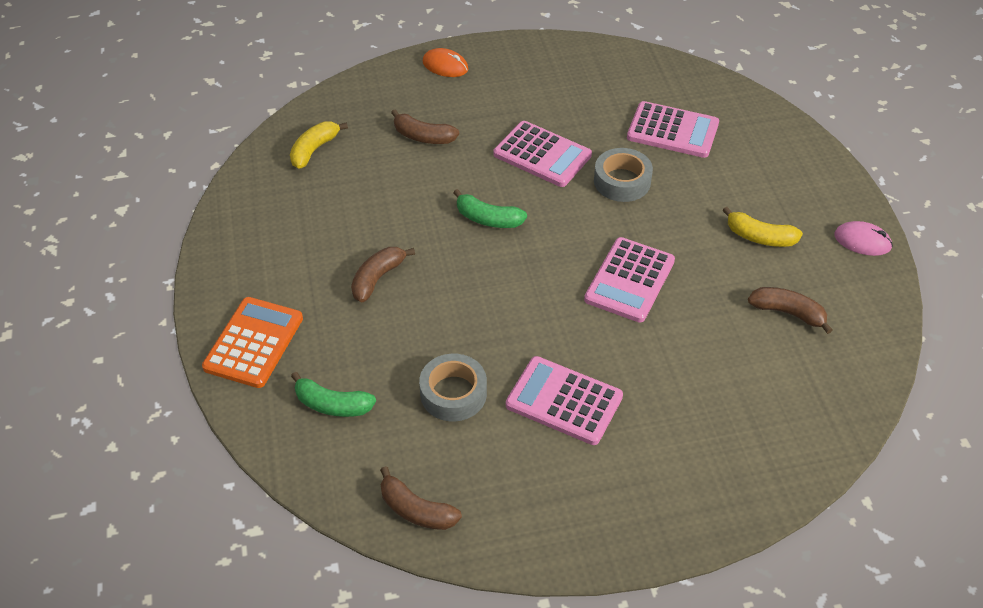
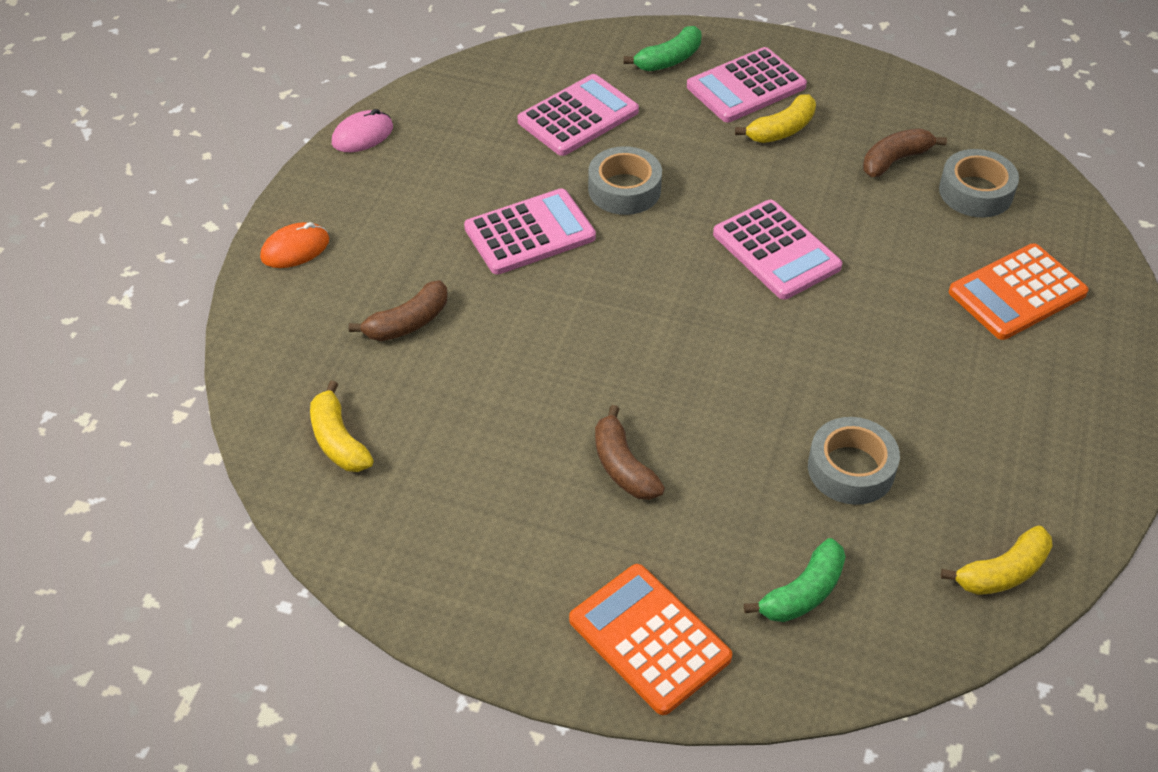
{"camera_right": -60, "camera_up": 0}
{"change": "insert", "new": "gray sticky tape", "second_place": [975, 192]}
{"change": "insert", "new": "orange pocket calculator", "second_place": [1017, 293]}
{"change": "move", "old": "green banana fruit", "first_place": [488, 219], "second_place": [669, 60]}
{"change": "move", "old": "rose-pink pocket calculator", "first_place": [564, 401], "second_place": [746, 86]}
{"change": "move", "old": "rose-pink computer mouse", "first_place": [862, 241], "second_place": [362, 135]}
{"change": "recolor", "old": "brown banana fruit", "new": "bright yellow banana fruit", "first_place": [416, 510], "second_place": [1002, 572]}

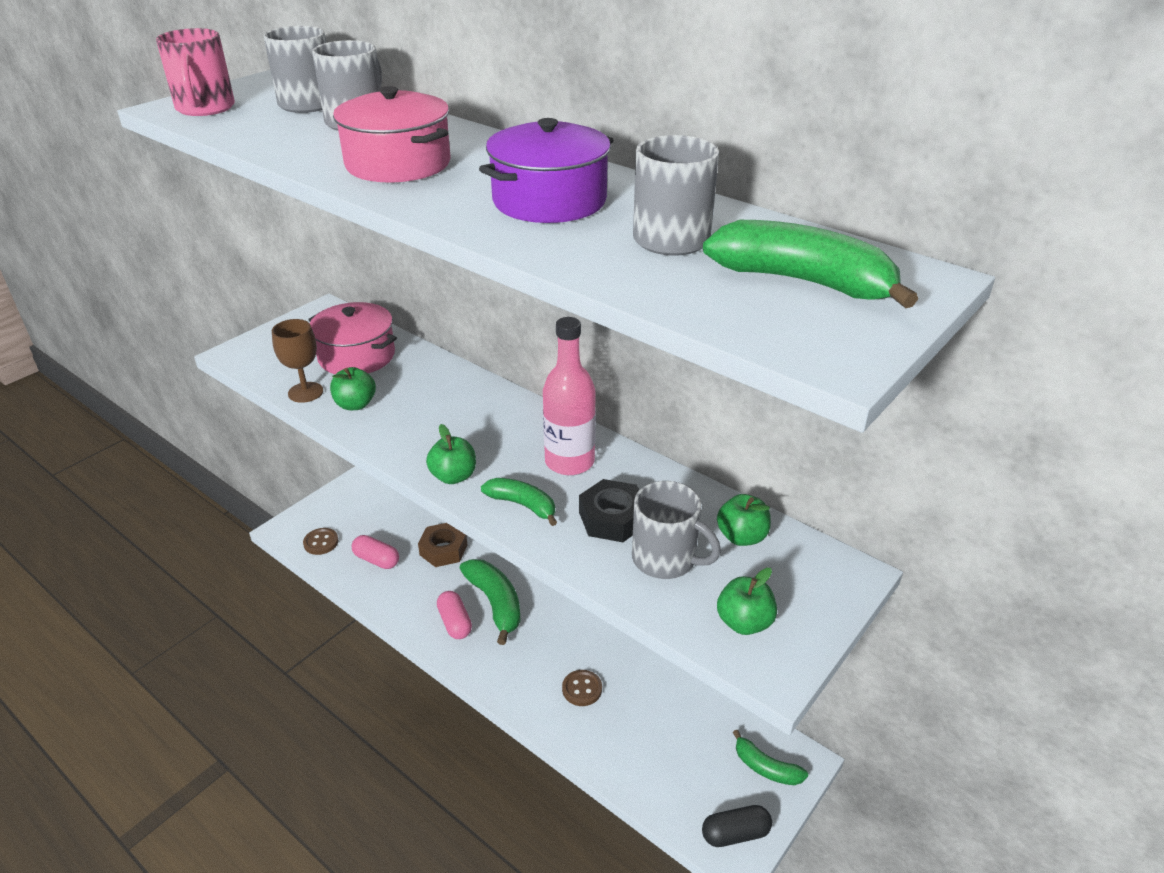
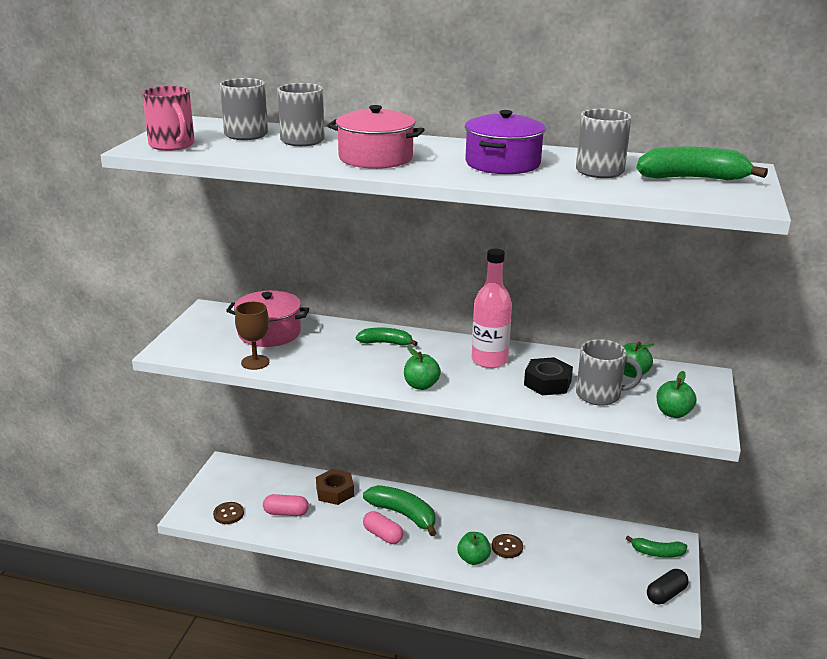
{"camera_right": -25, "camera_up": -10}
{"change": "move", "old": "green apple fruit", "first_place": [355, 404], "second_place": [473, 559]}
{"change": "move", "old": "green banana fruit", "first_place": [523, 505], "second_place": [386, 343]}

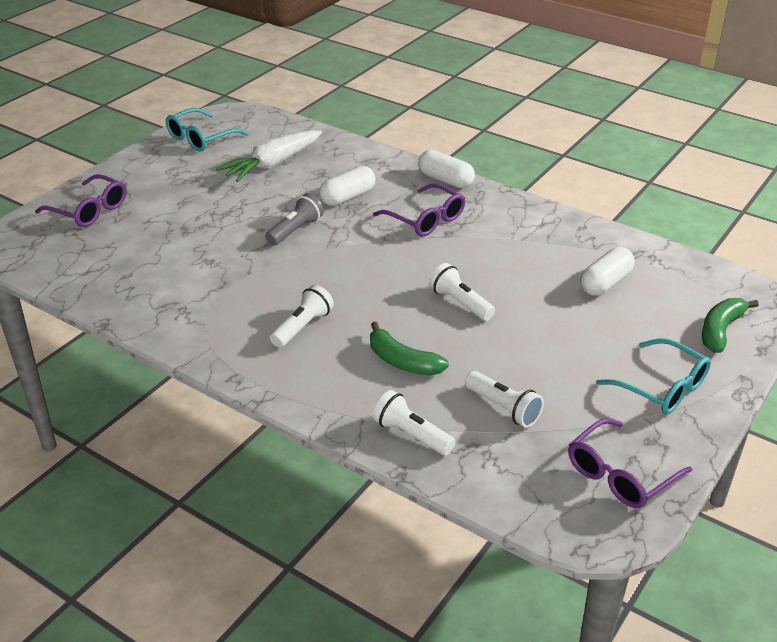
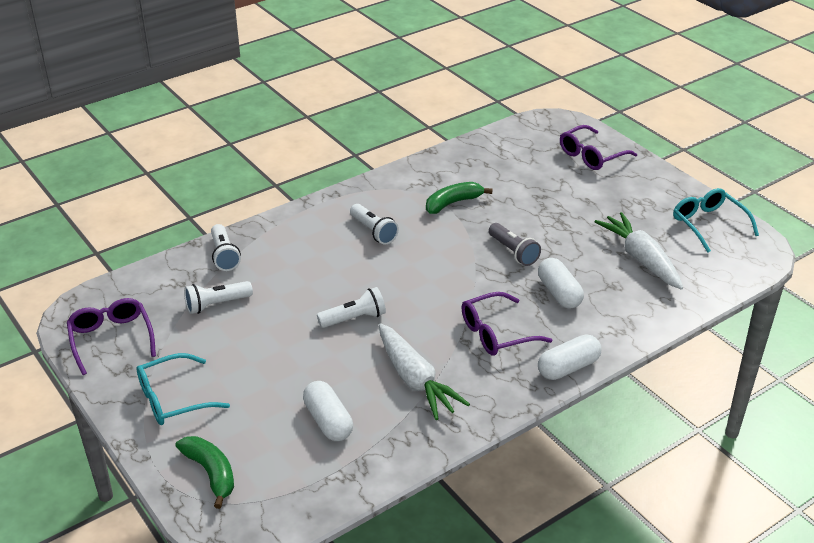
{"camera_right": 110, "camera_up": 0}
{"change": "insert", "new": "pure white root vegetable", "second_place": [415, 380]}
{"change": "move", "old": "green banana fruit", "first_place": [402, 361], "second_place": [453, 203]}
{"change": "rotate", "old": "pure white flashlight", "first_place": [411, 435], "second_place": [224, 255], "degrees": 105}

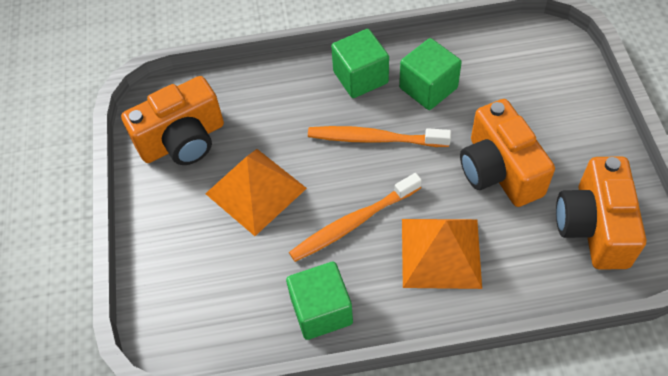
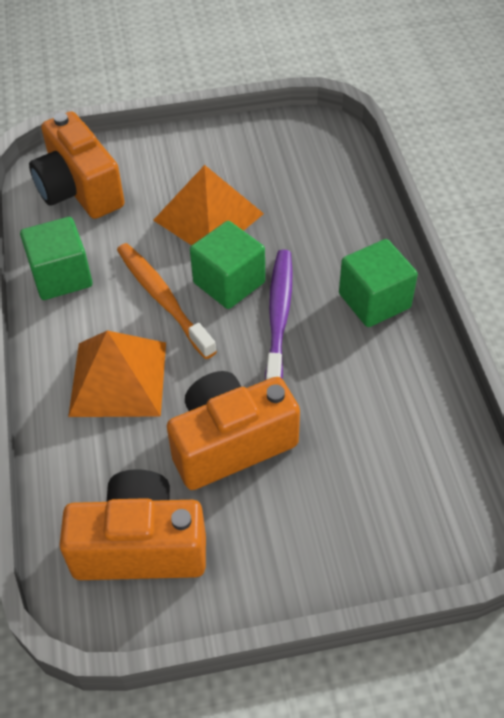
{"camera_right": 85, "camera_up": -5}
{"change": "move", "old": "orange camera", "first_place": [183, 140], "second_place": [79, 190]}
{"change": "move", "old": "green solid cube", "first_place": [428, 88], "second_place": [229, 282]}
{"change": "recolor", "old": "orange tooth brush", "new": "violet tooth brush", "first_place": [374, 139], "second_place": [279, 316]}

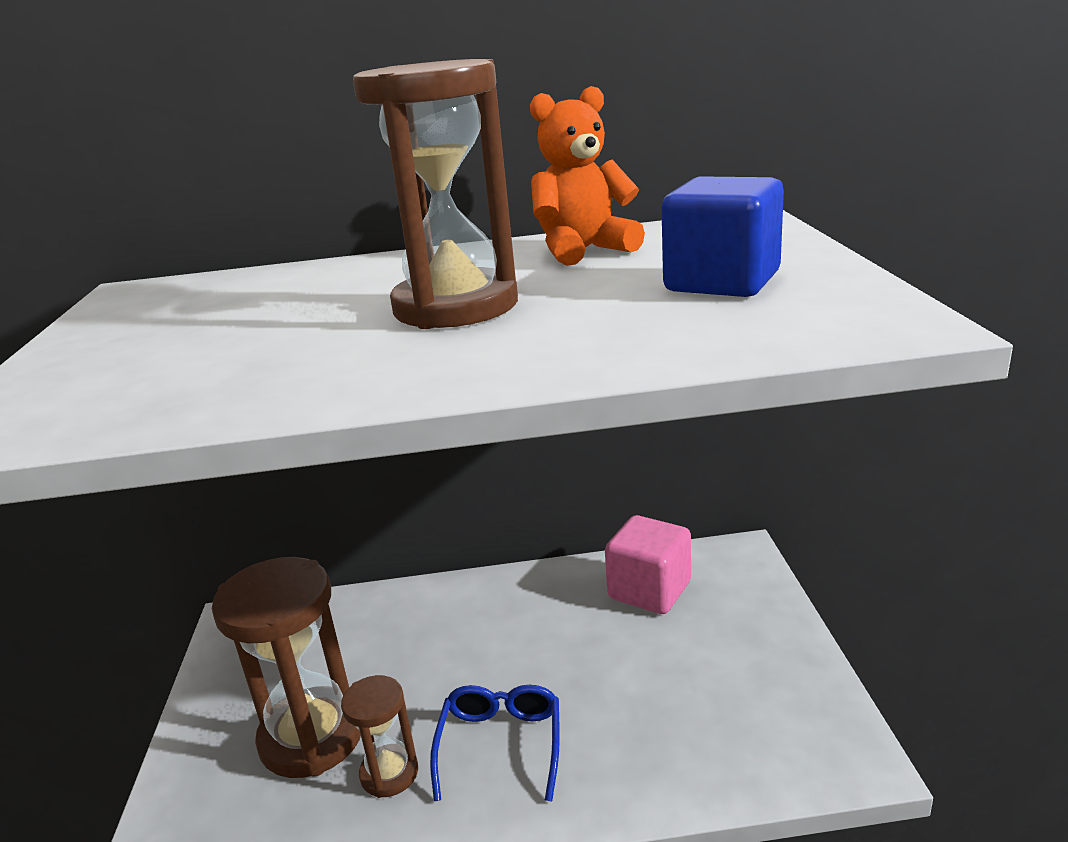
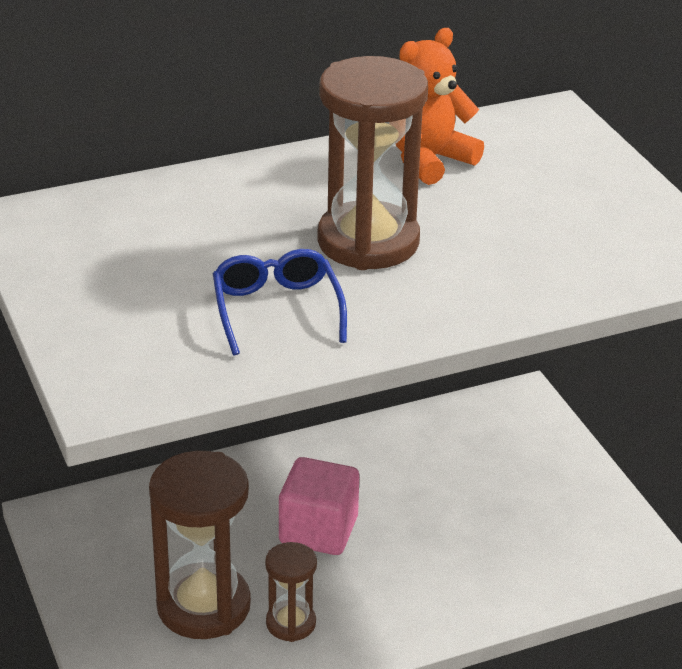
{"camera_right": -20, "camera_up": 10}
{"change": "delete", "old": "royal blue solid cube", "first_place": [722, 282]}
{"change": "move", "old": "royal blue glasses", "first_place": [500, 745], "second_place": [277, 310]}
{"change": "move", "old": "rose-pink solid cube", "first_place": [649, 590], "second_place": [318, 531]}

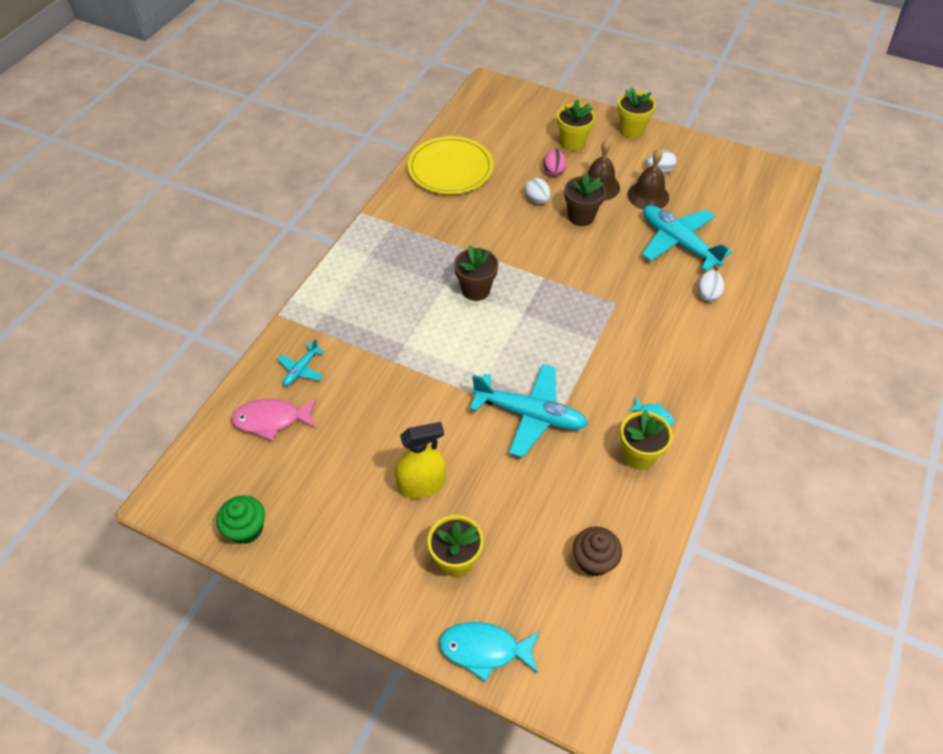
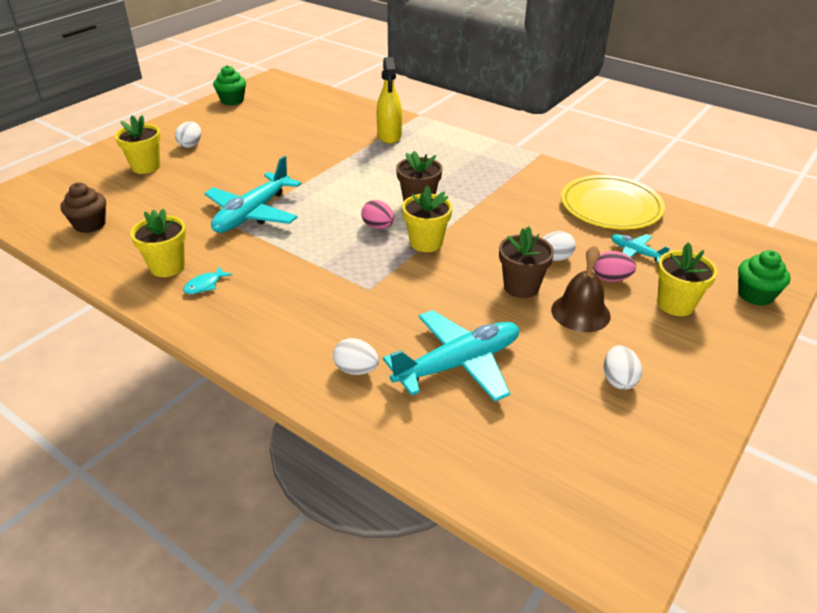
{"camera_right": 100, "camera_up": -15}
{"change": "delete", "old": "rose-pink toy fish", "first_place": [271, 420]}
{"change": "delete", "old": "teal toy fish", "first_place": [484, 649]}
{"change": "delete", "old": "brown school bell", "first_place": [648, 196]}
{"change": "insert", "new": "pure white toy egg", "second_place": [190, 145]}
{"change": "insert", "new": "rose-pink toy egg", "second_place": [378, 227]}
{"change": "insert", "new": "green fairy cake", "second_place": [755, 295]}
{"change": "move", "old": "teal toy plane", "first_place": [301, 369], "second_place": [636, 252]}
{"change": "move", "old": "bright yellow spray cleaner", "first_place": [421, 485], "second_place": [389, 136]}
{"change": "move", "old": "bright yellow potted plant", "first_place": [631, 130], "second_place": [426, 243]}

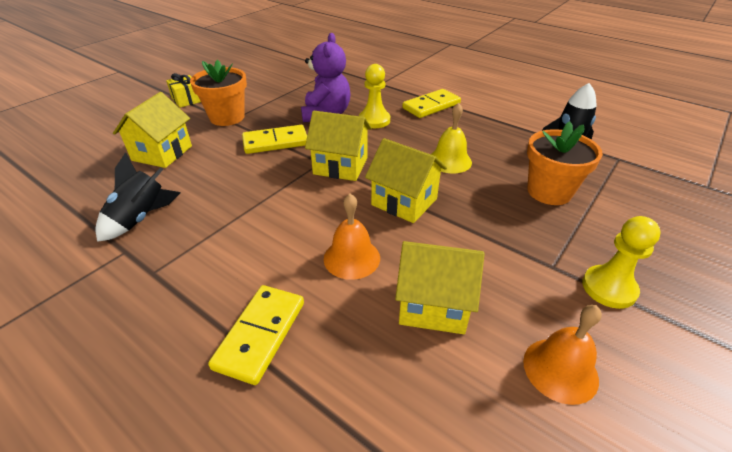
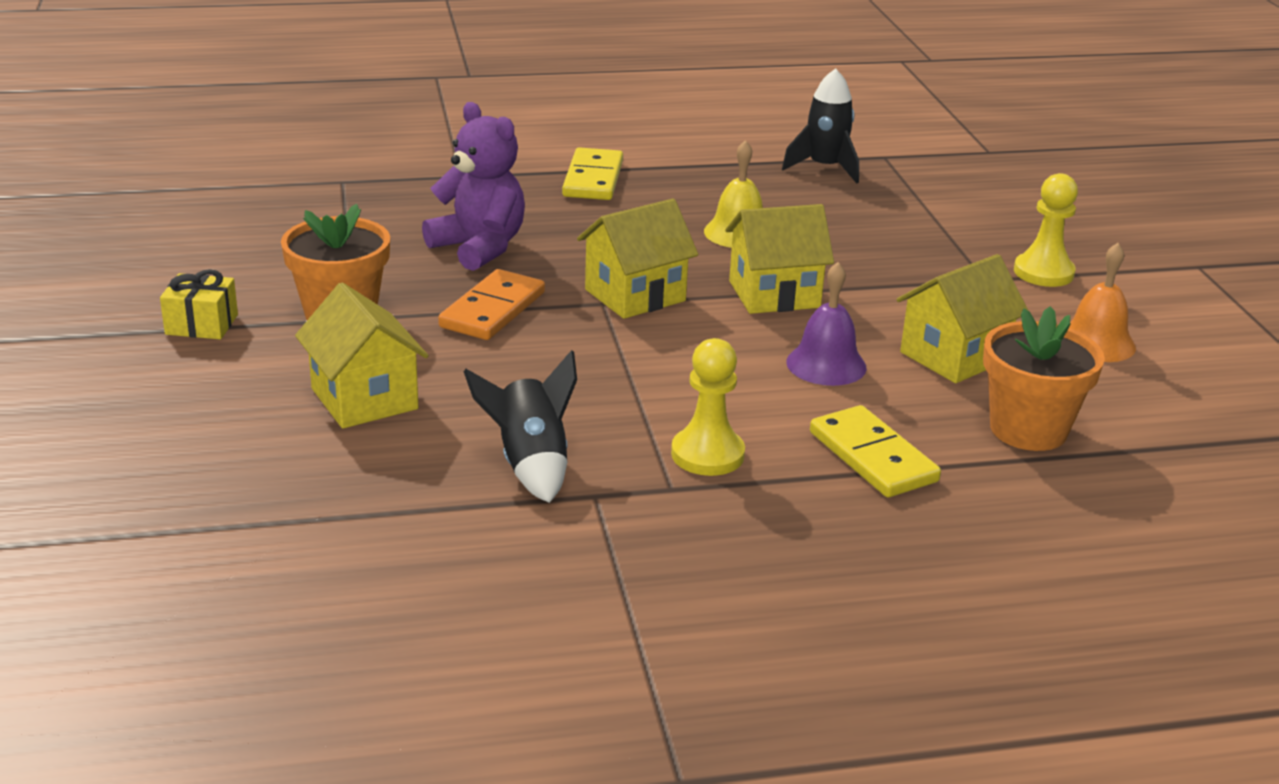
{"camera_right": -50, "camera_up": -10}
{"change": "move", "old": "bright yellow pawn", "first_place": [374, 120], "second_place": [707, 454]}
{"change": "move", "old": "orange potted plant", "first_place": [549, 192], "second_place": [1028, 429]}
{"change": "recolor", "old": "bright yellow domino", "new": "orange domino", "first_place": [275, 142], "second_place": [492, 310]}
{"change": "recolor", "old": "orange school bell", "new": "violet school bell", "first_place": [351, 258], "second_place": [826, 364]}

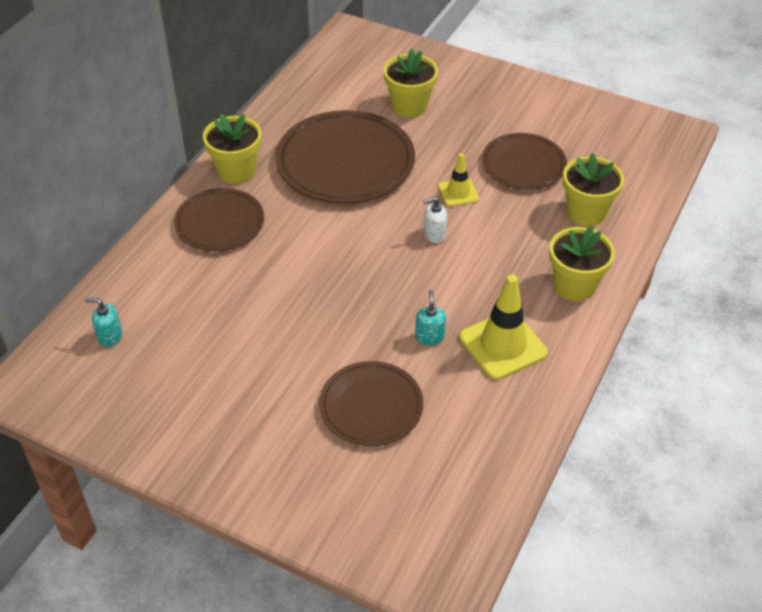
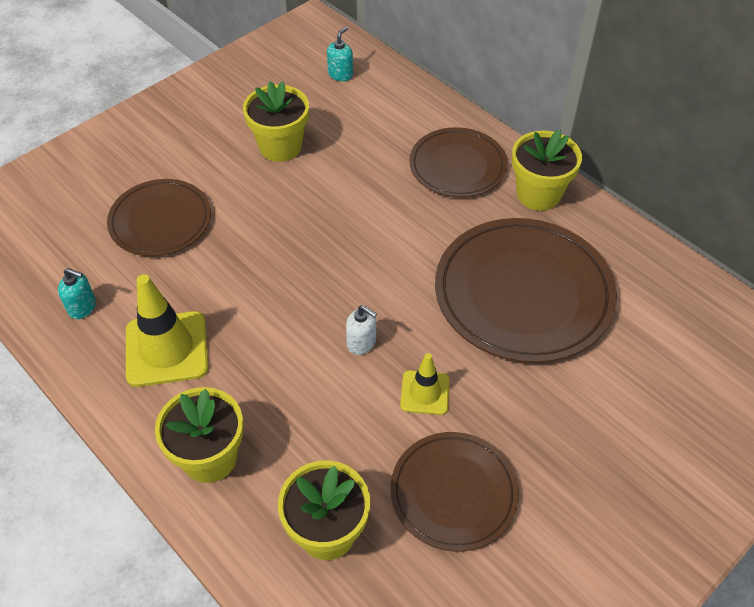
{"camera_right": 110, "camera_up": 5}
{"change": "move", "old": "bright yellow potted plant", "first_place": [409, 106], "second_place": [280, 147]}
{"change": "move", "old": "teal soap dispenser", "first_place": [429, 337], "second_place": [82, 307]}
{"change": "rotate", "old": "pure white soap dispenser", "first_place": [434, 234], "second_place": [361, 343], "degrees": 120}

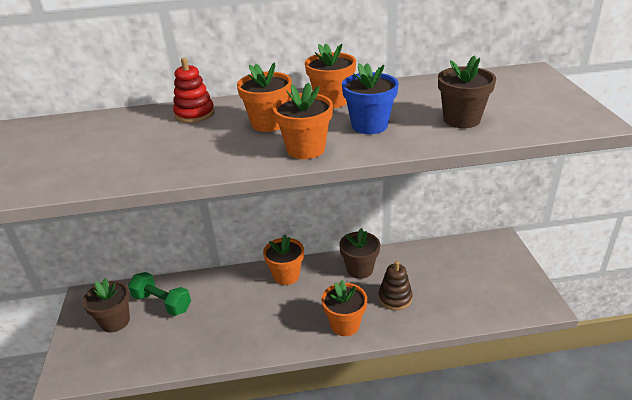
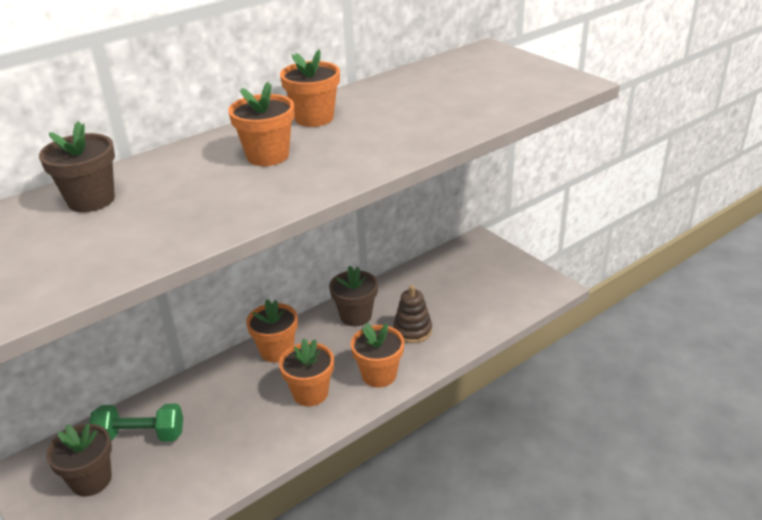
{"camera_right": -30, "camera_up": 0}
{"change": "delete", "old": "scarlet ring stacker", "first_place": [194, 114]}
{"change": "delete", "old": "royal blue potted plant", "first_place": [369, 125]}
{"change": "move", "old": "orange potted plant", "first_place": [305, 149], "second_place": [310, 393]}
{"change": "move", "old": "brown potted plant", "first_place": [461, 119], "second_place": [91, 200]}

